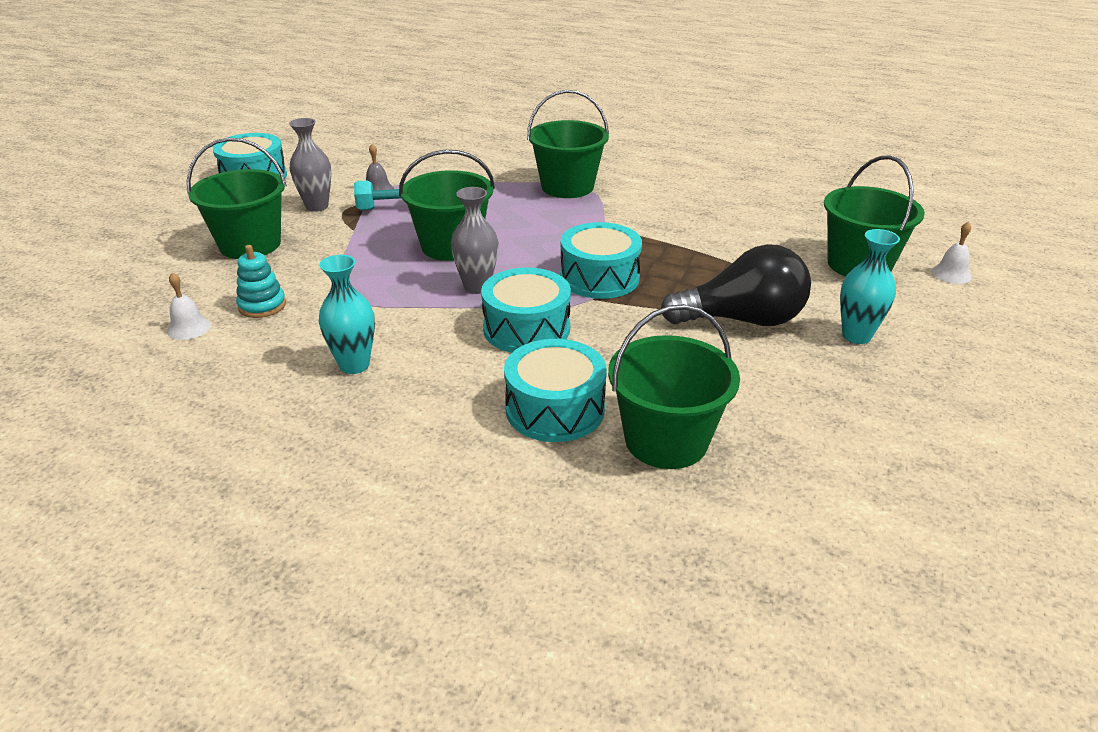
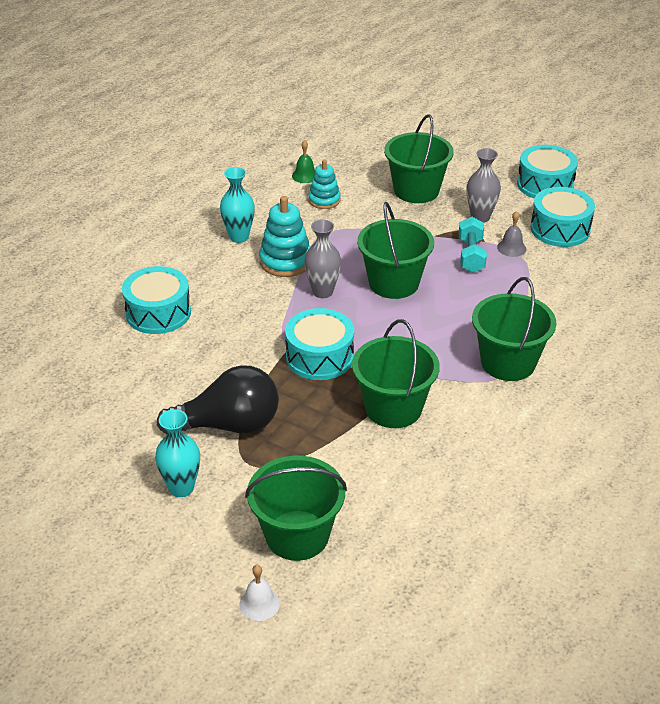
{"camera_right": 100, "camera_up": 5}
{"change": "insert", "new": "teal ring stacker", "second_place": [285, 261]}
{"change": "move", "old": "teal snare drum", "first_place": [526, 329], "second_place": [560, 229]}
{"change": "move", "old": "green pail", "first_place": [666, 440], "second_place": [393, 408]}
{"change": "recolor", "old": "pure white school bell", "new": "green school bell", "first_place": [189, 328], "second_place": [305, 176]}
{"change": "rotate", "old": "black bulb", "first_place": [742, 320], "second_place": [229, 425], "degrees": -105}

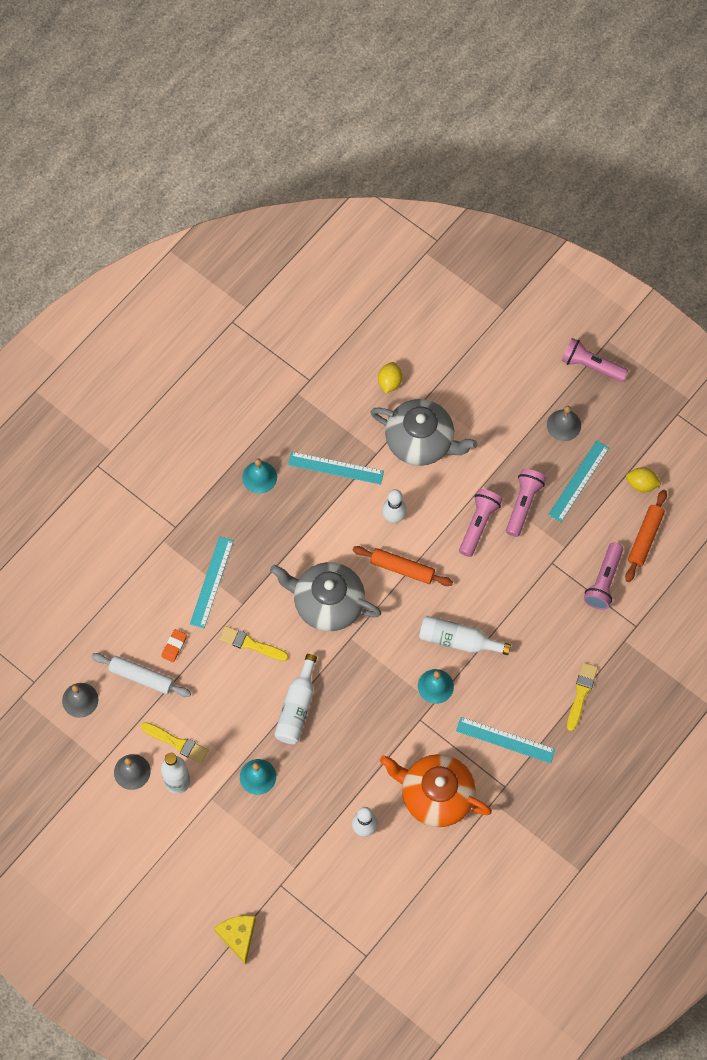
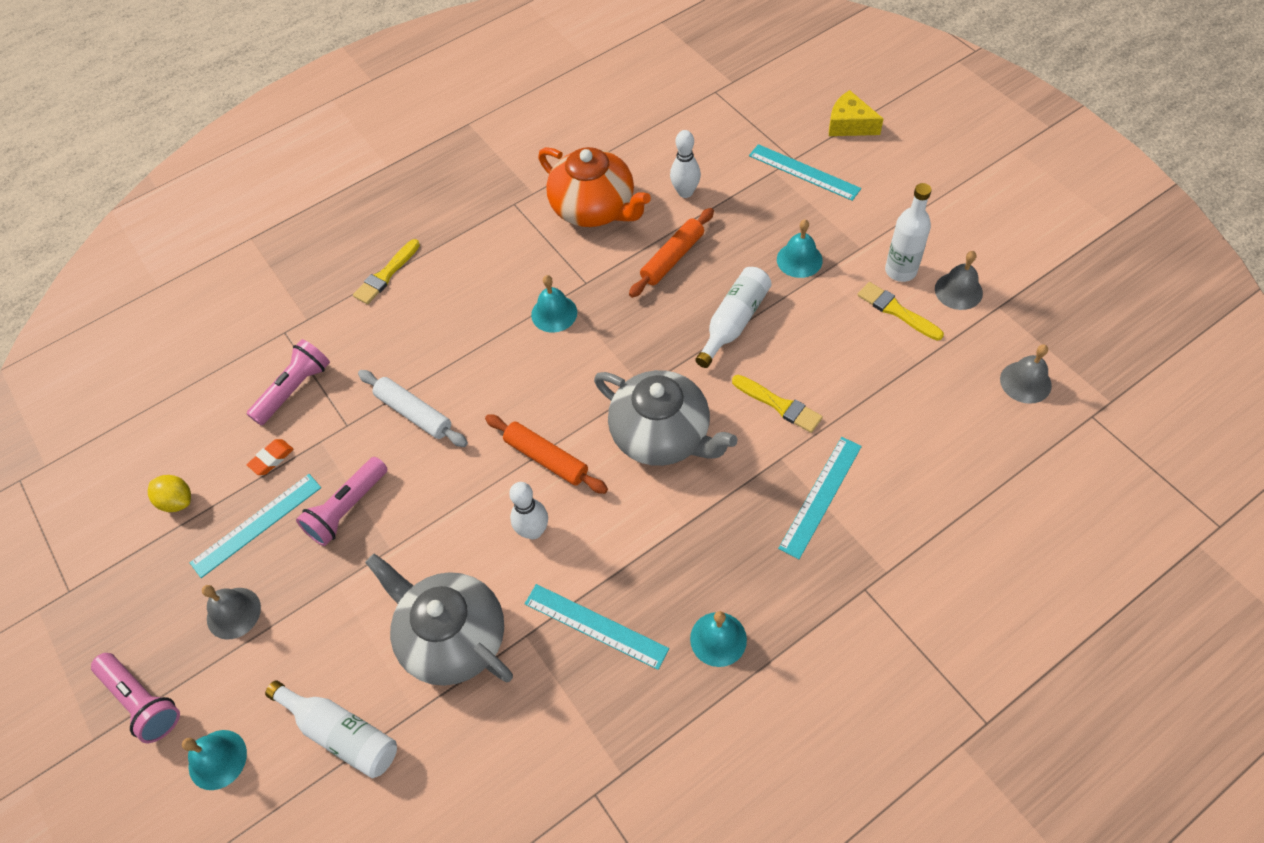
{"camera_right": -160, "camera_up": -10}
{"change": "delete", "old": "bright yellow toy lemon", "first_place": [389, 382]}
{"change": "delete", "old": "rose-pink flashlight", "first_place": [478, 525]}
{"change": "insert", "new": "teal school bell", "second_place": [217, 759]}
{"change": "move", "old": "pure white dough roller", "first_place": [141, 677], "second_place": [414, 413]}
{"change": "move", "old": "orange pencil eraser", "first_place": [174, 646], "second_place": [271, 459]}
{"change": "move", "old": "pure white bottle", "first_place": [458, 640], "second_place": [342, 733]}
{"change": "move", "old": "teal ruler", "first_place": [505, 740], "second_place": [804, 172]}
{"change": "move", "old": "orange dough roller", "first_place": [645, 538], "second_place": [672, 258]}
{"change": "rotate", "old": "bright yellow cheese", "first_place": [238, 936], "second_place": [849, 125], "degrees": 120}

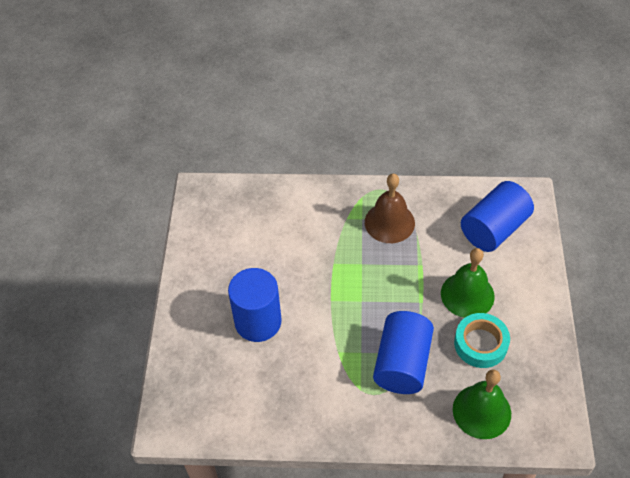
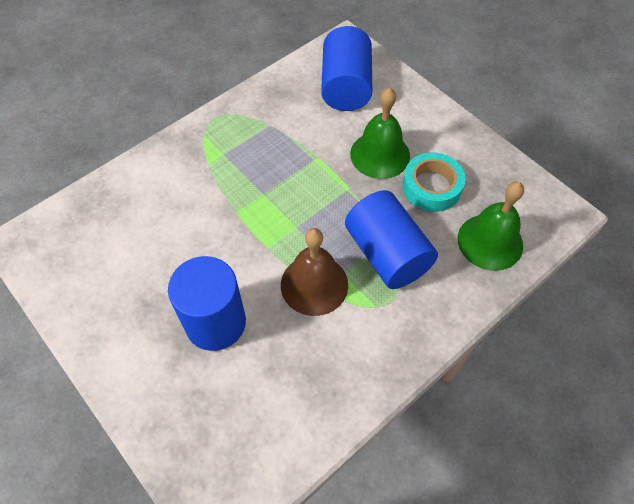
{"camera_right": -45, "camera_up": 5}
{"change": "move", "old": "brown school bell", "first_place": [389, 222], "second_place": [314, 284]}

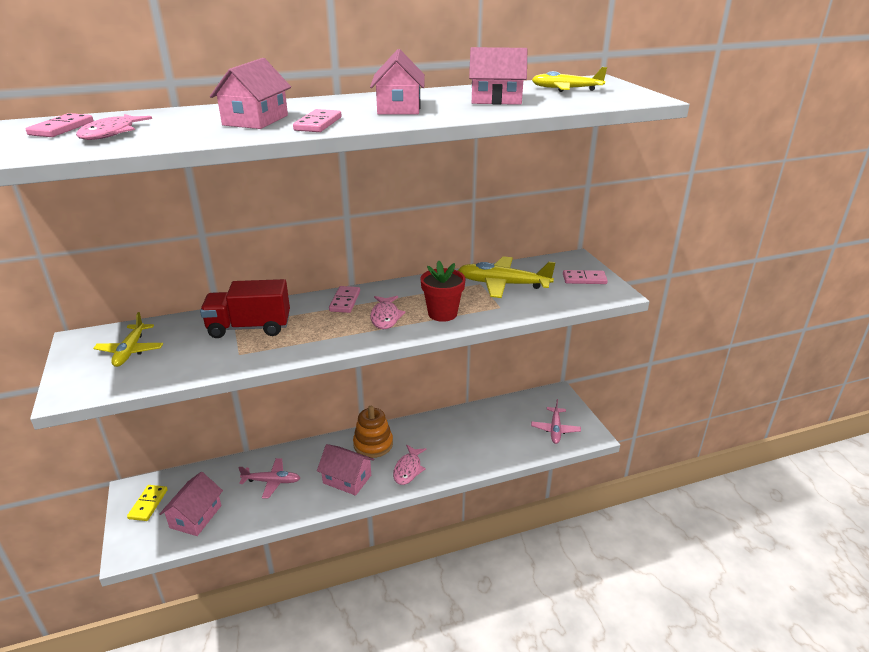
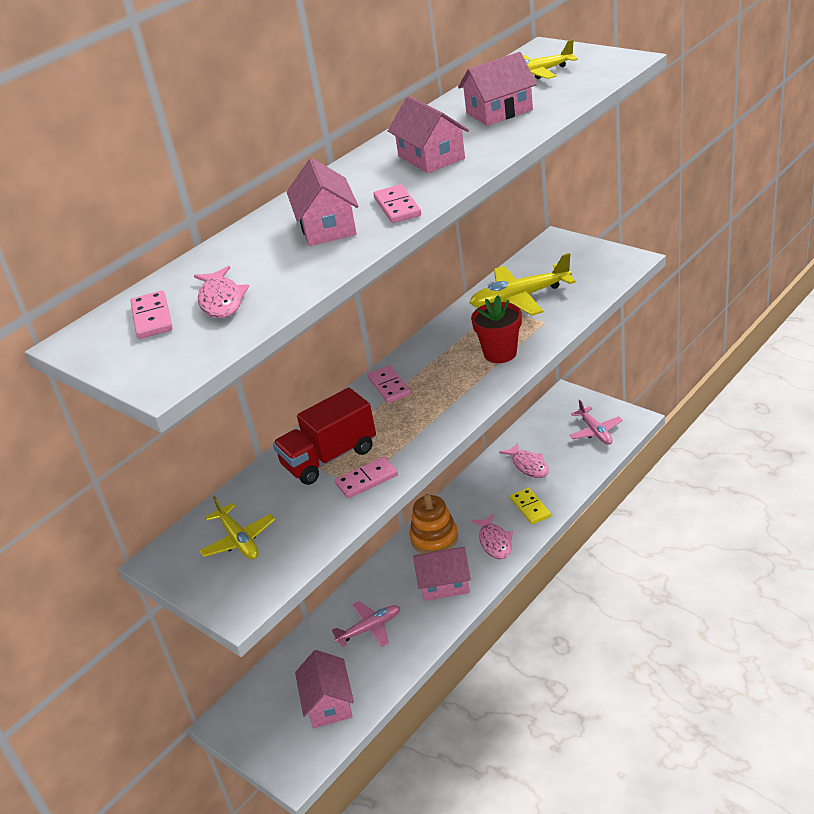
{"camera_right": -25, "camera_up": 5}
{"change": "move", "old": "bright yellow domino", "first_place": [148, 504], "second_place": [530, 507]}
{"change": "move", "old": "rose-pink toy fish", "first_place": [385, 317], "second_place": [528, 465]}
{"change": "move", "old": "rose-pink domino", "first_place": [584, 279], "second_place": [366, 480]}

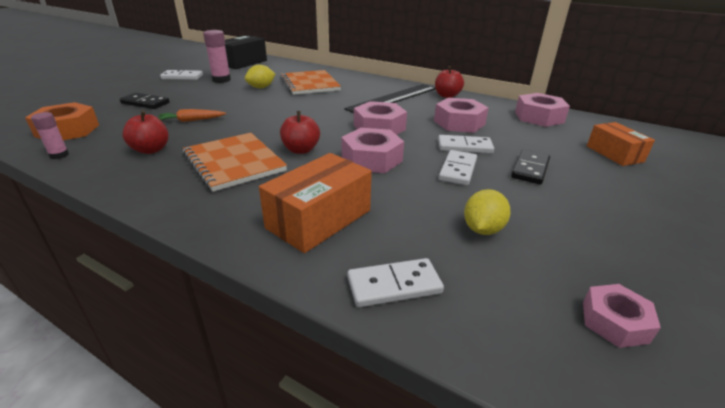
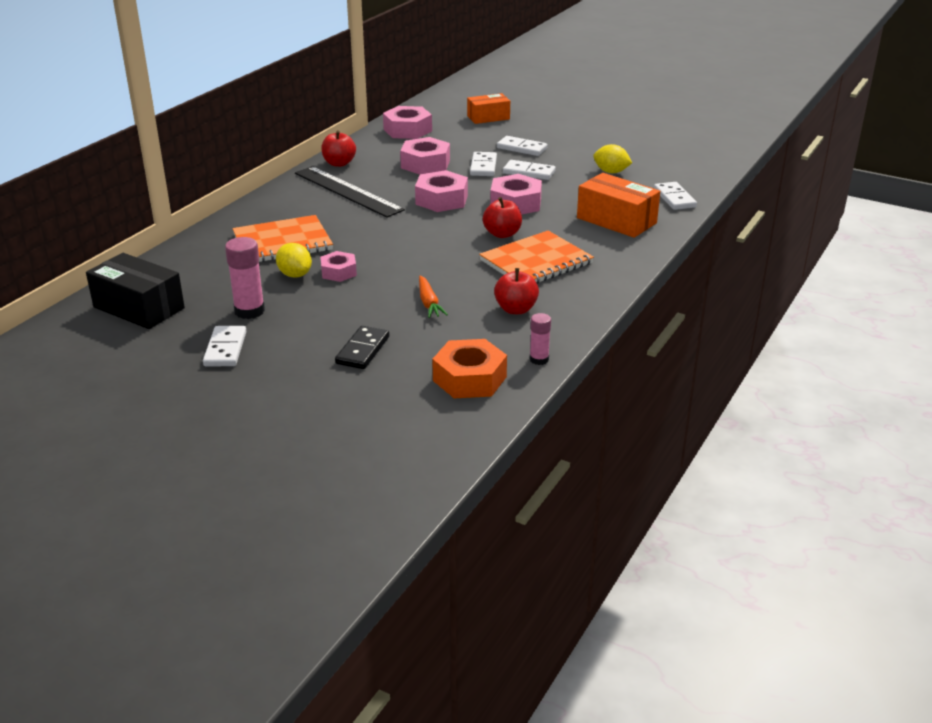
{"camera_right": -90, "camera_up": 0}
{"change": "move", "old": "rose-pink hex nut", "first_place": [614, 322], "second_place": [338, 272]}
{"change": "recolor", "old": "black domino", "new": "pure white domino", "first_place": [530, 169], "second_place": [521, 148]}

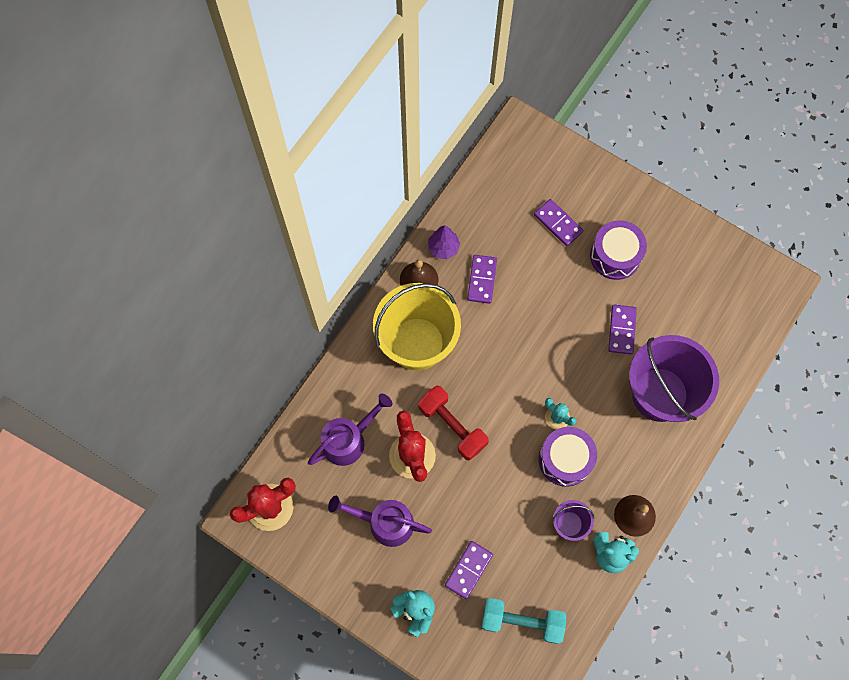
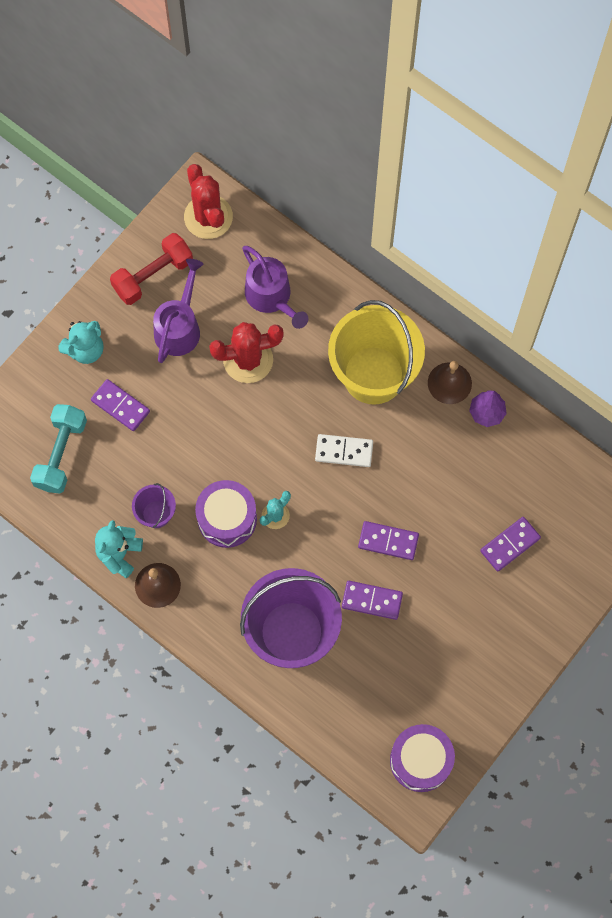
{"camera_right": 95, "camera_up": 0}
{"change": "insert", "new": "pure white domino", "second_place": [344, 451]}
{"change": "move", "old": "scarlet dumbbell", "first_place": [452, 426], "second_place": [153, 276]}
{"change": "move", "old": "violet domino", "first_place": [482, 280], "second_place": [388, 541]}
{"change": "move", "old": "violet snare drum", "first_place": [615, 256], "second_place": [420, 760]}

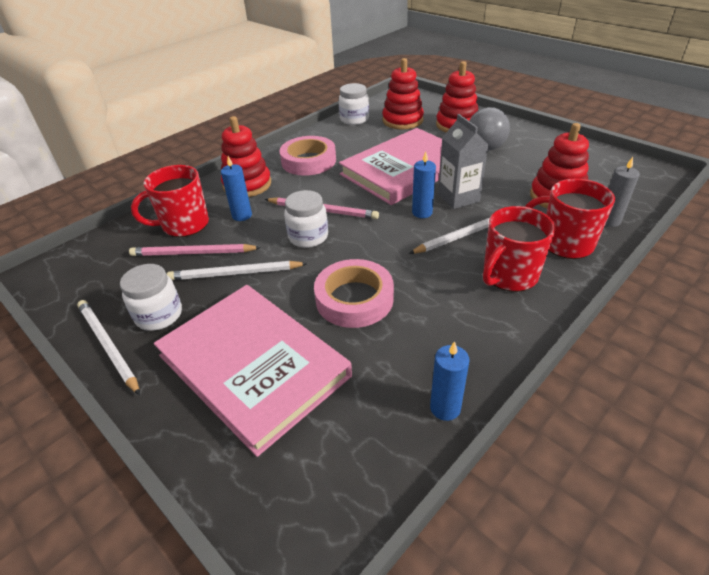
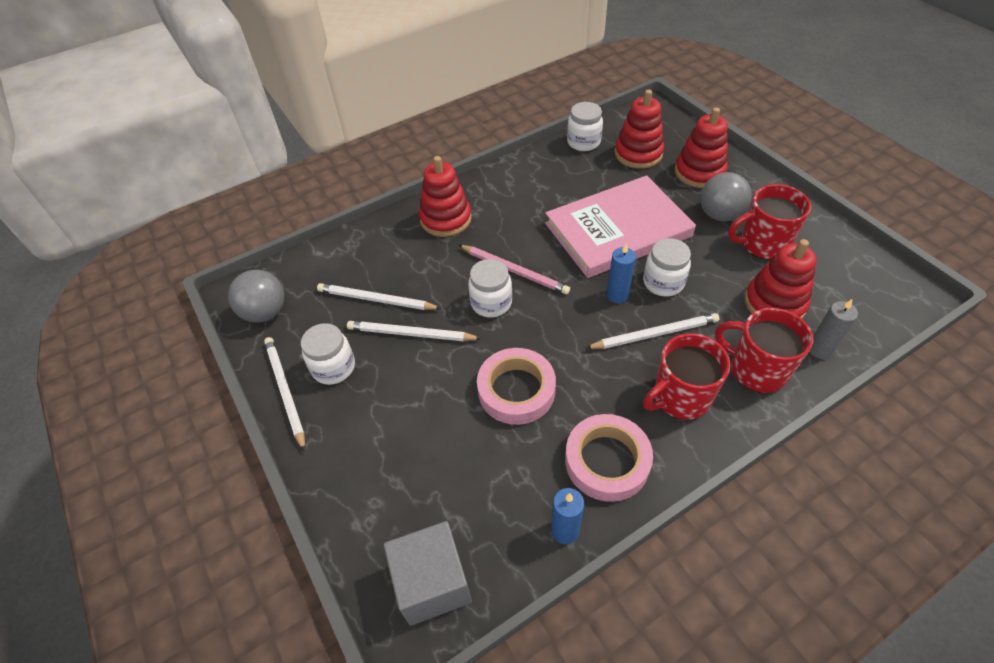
{"camera_right": 15, "camera_up": 10}
{"change": "delete", "old": "rose-pink hardback", "first_place": [253, 366]}
{"change": "delete", "old": "royal blue wax candle", "first_place": [242, 215]}
{"change": "insert", "new": "gray sphere", "second_place": [265, 312]}
{"change": "insert", "new": "gray solid cube", "second_place": [432, 582]}
{"change": "move", "old": "scarlet mug", "first_place": [184, 225], "second_place": [762, 244]}
{"change": "move", "old": "rose-pink sticky tape", "first_place": [308, 161], "second_place": [607, 461]}
{"change": "replace", "old": "gray juice carton", "new": "pure white jar", "first_place": [458, 198], "second_place": [663, 282]}
{"change": "recolor", "old": "rose-pink wooden pencil", "new": "pure white wooden pencil", "first_place": [193, 253], "second_place": [376, 300]}

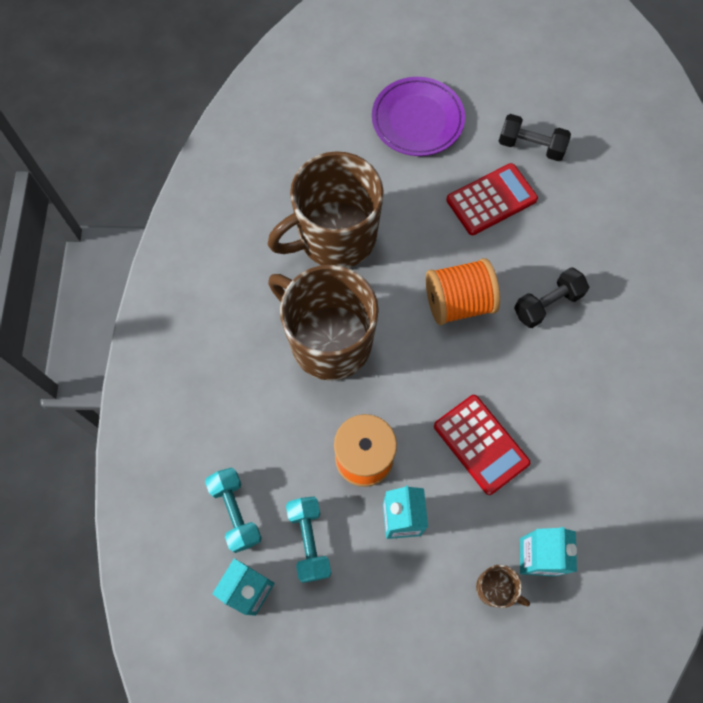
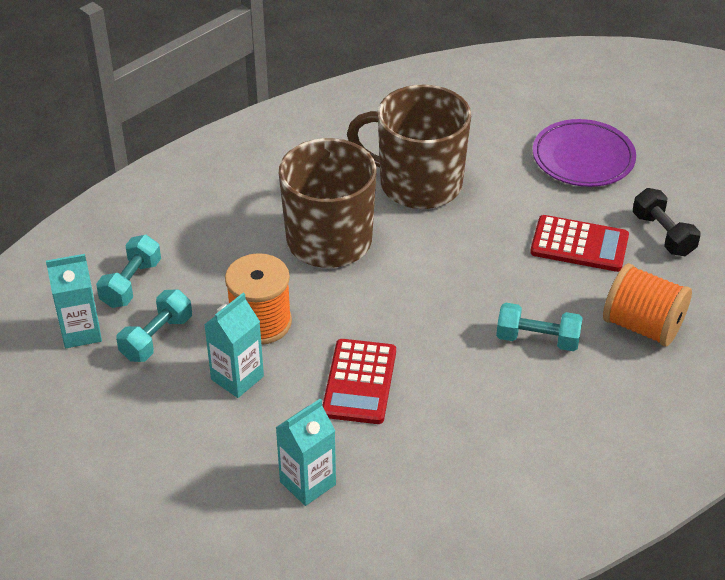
{"camera_right": 45, "camera_up": -25}
{"change": "delete", "old": "brown mug", "first_place": [495, 588]}
{"change": "move", "old": "orange reel of thread", "first_place": [458, 302], "second_place": [642, 326]}
{"change": "recolor", "old": "black dumbbell", "new": "teal dumbbell", "first_place": [547, 304], "second_place": [537, 339]}

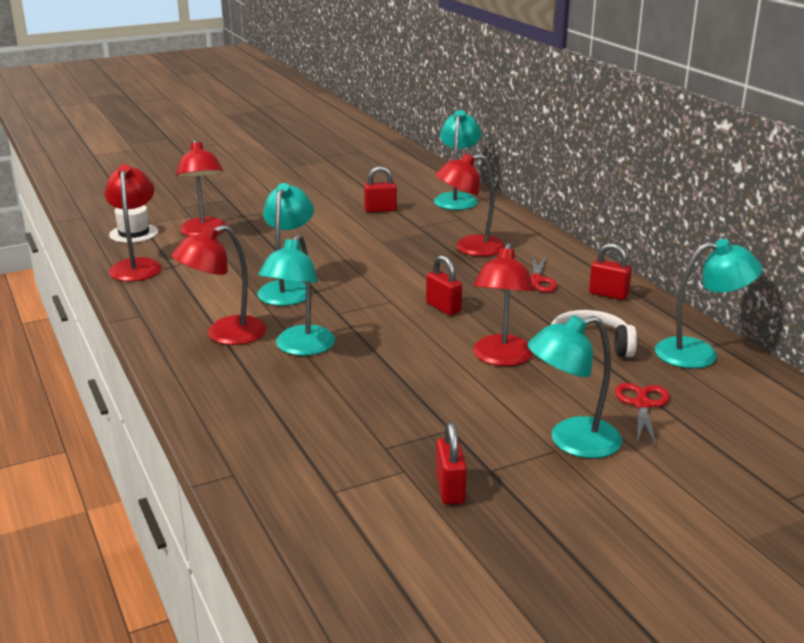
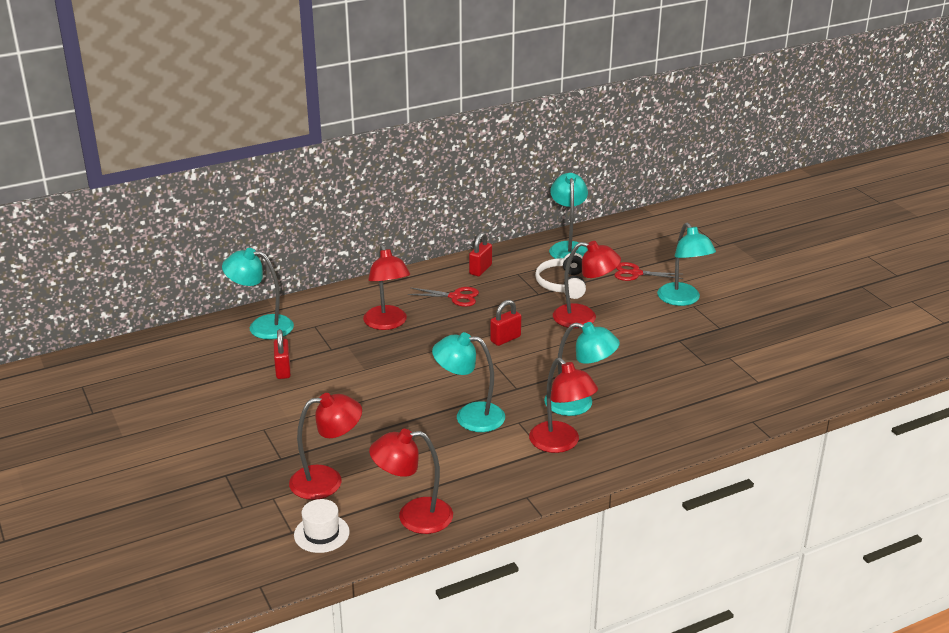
{"camera_right": -90, "camera_up": 5}
{"change": "delete", "old": "scarlet small lock", "first_place": [450, 489]}

